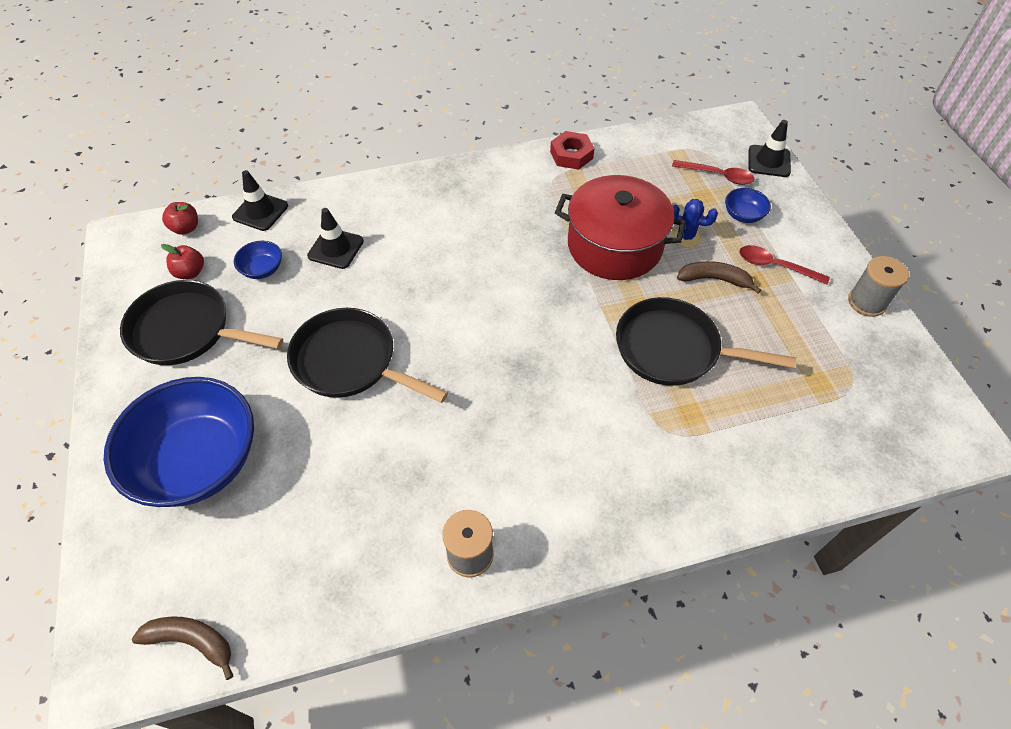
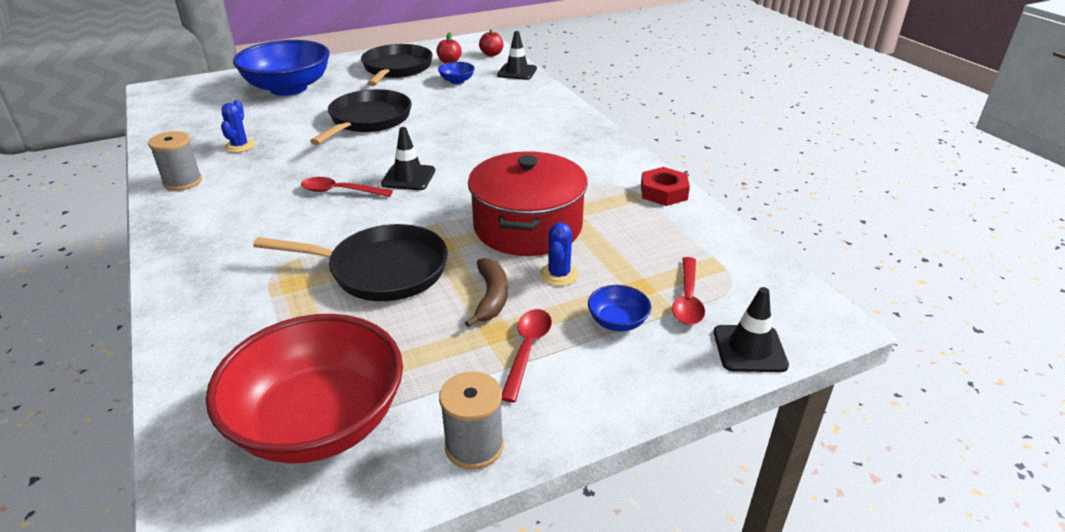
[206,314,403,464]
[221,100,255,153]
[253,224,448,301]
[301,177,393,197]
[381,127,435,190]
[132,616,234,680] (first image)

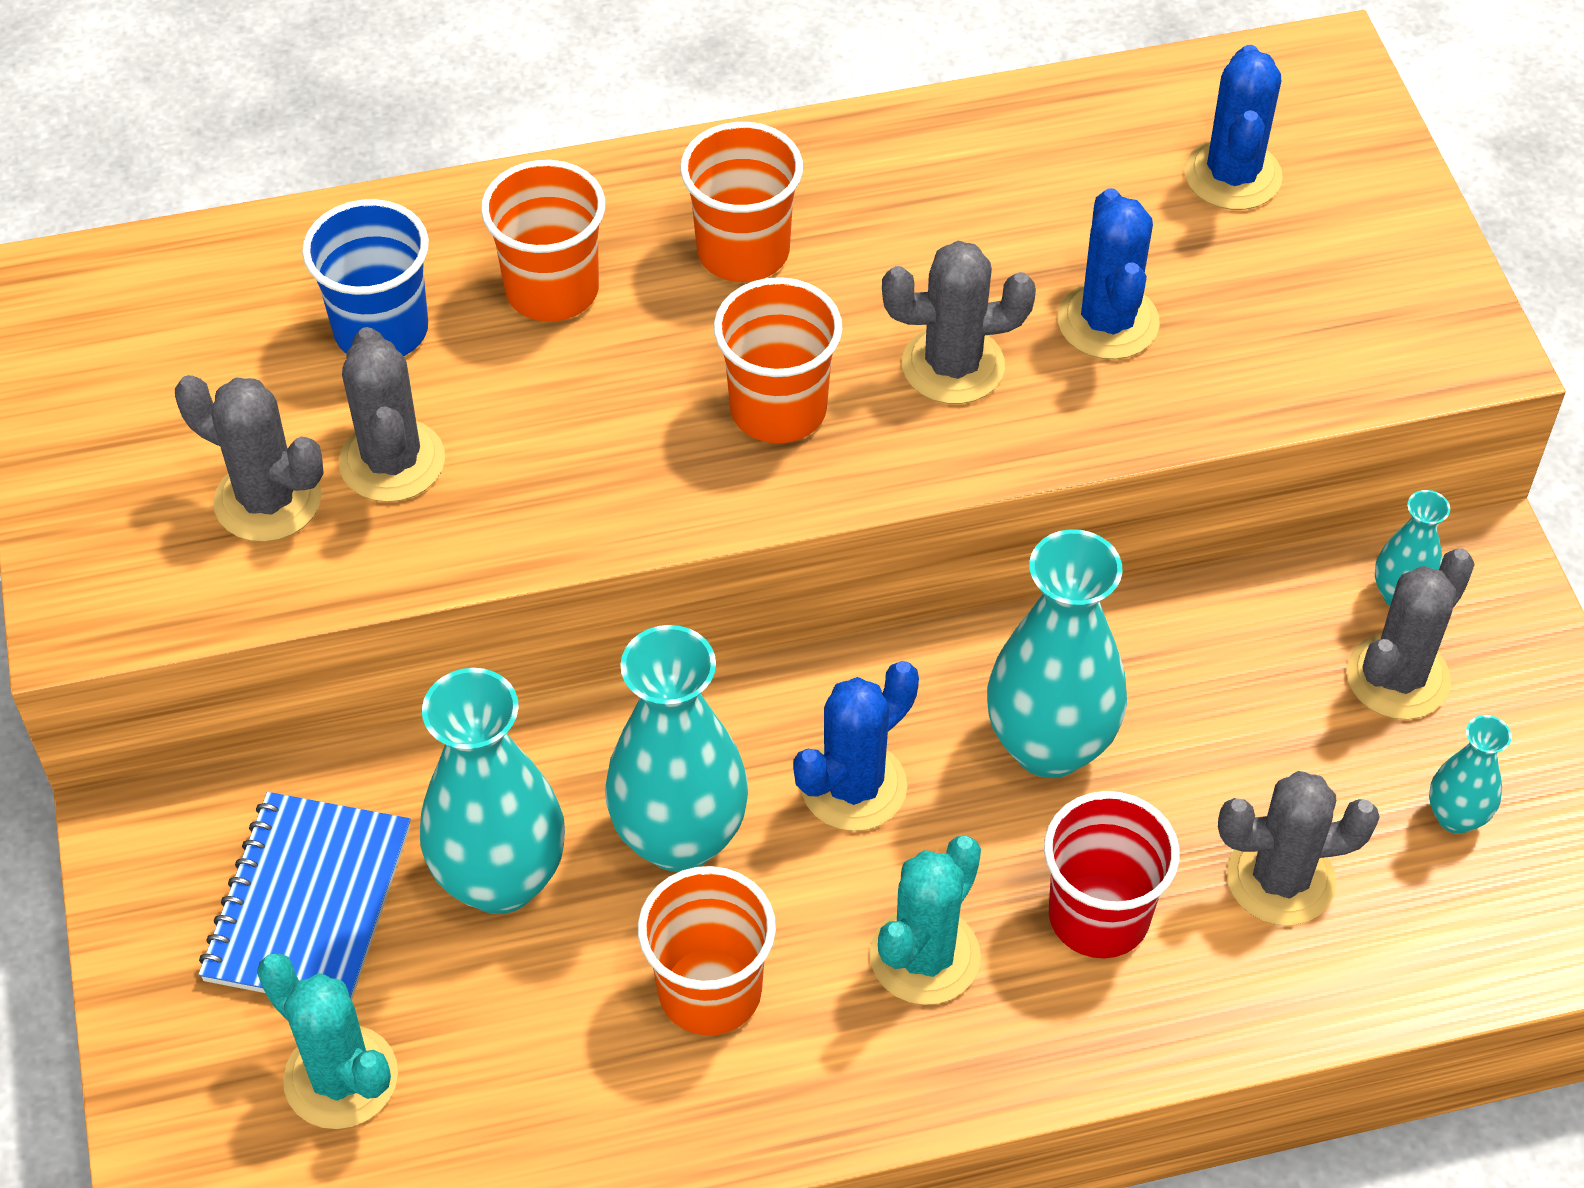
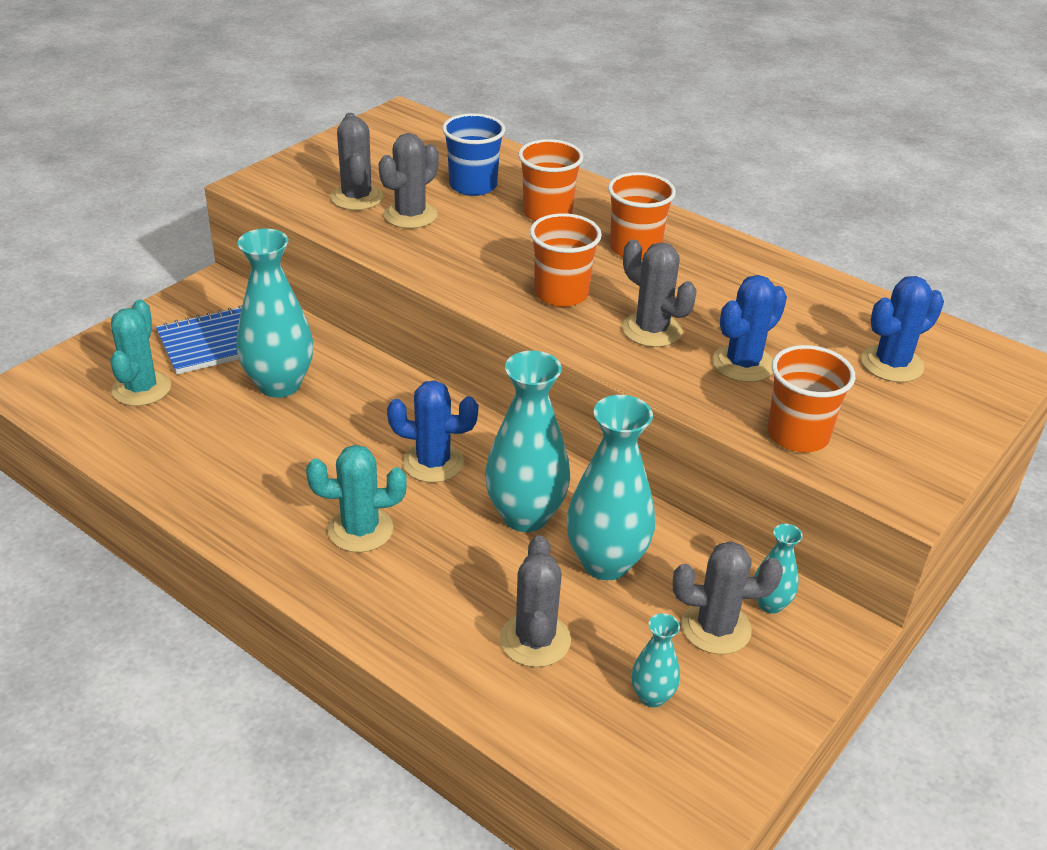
[500,535,571,667]
[567,395,655,580]
[767,345,855,452]
[1044,791,1180,958] (first image)

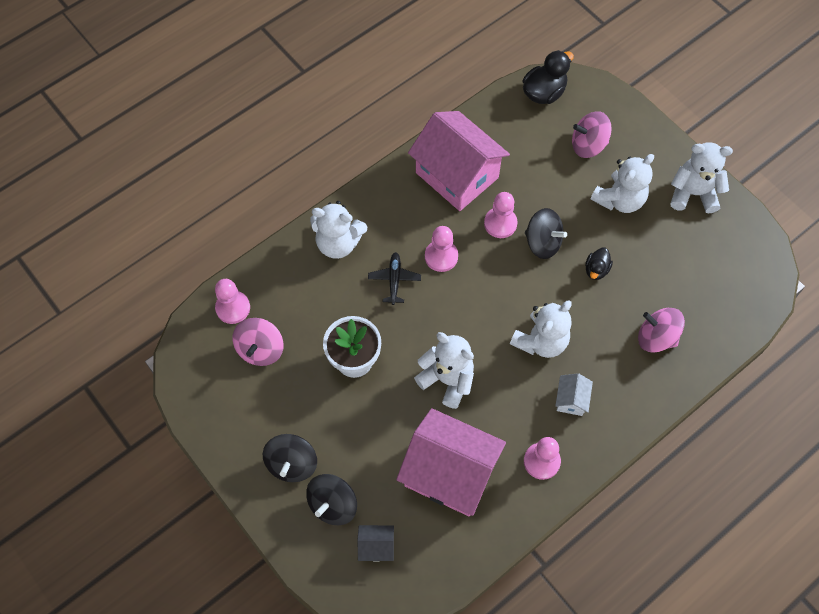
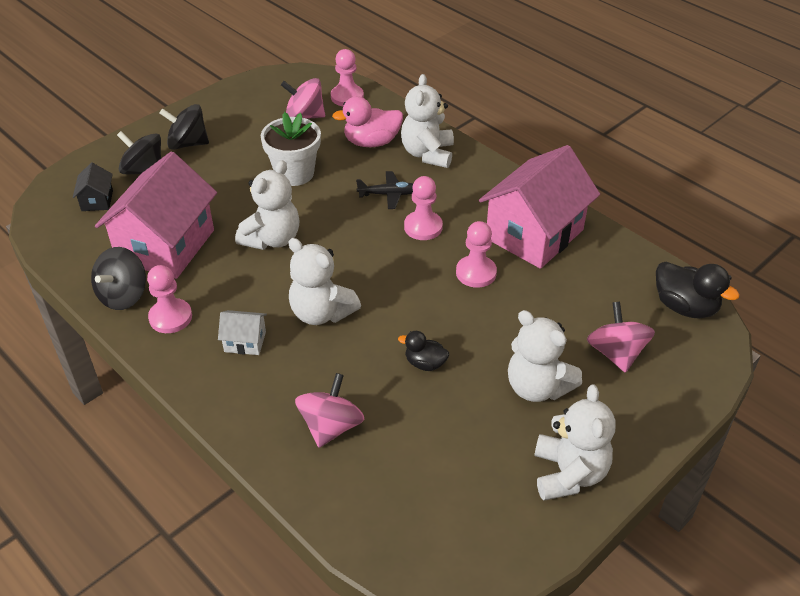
[91,247,146,310]
[332,96,403,147]

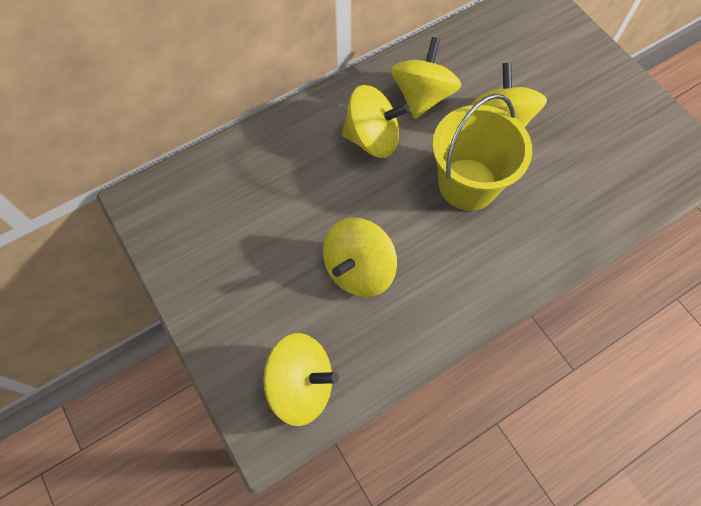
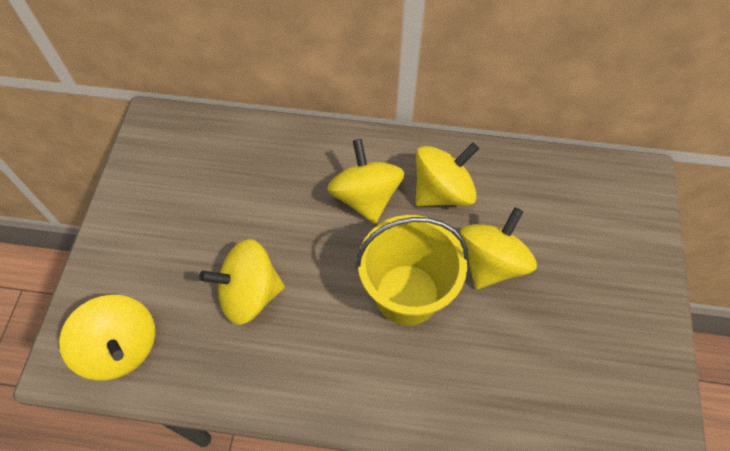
[327,139,405,224]

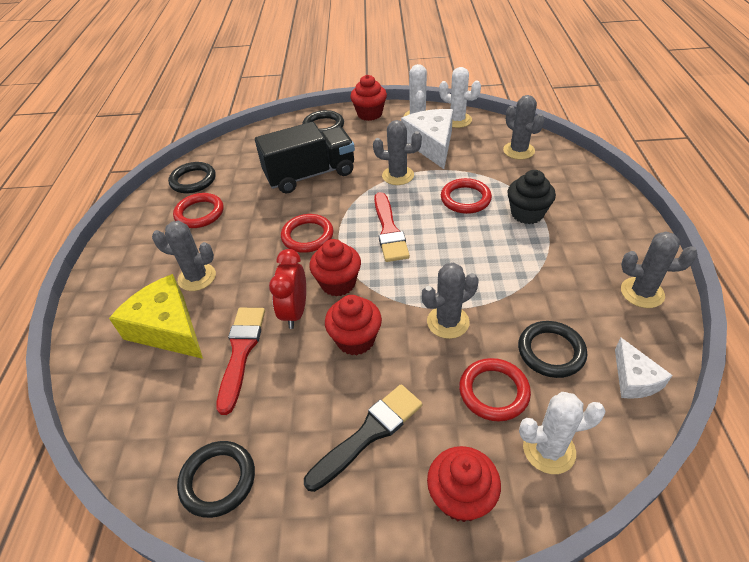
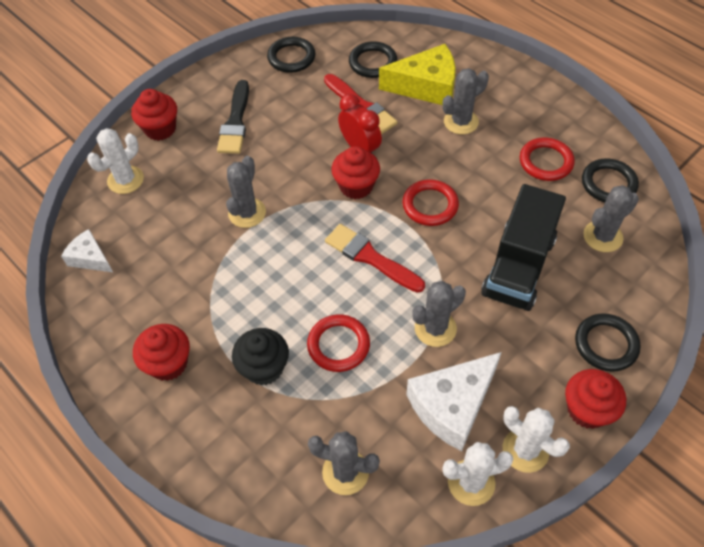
[133,324,190,381]
[349,41,397,78]
[406,352,502,451]
[583,185,639,252]
[459,358,531,421] (first image)

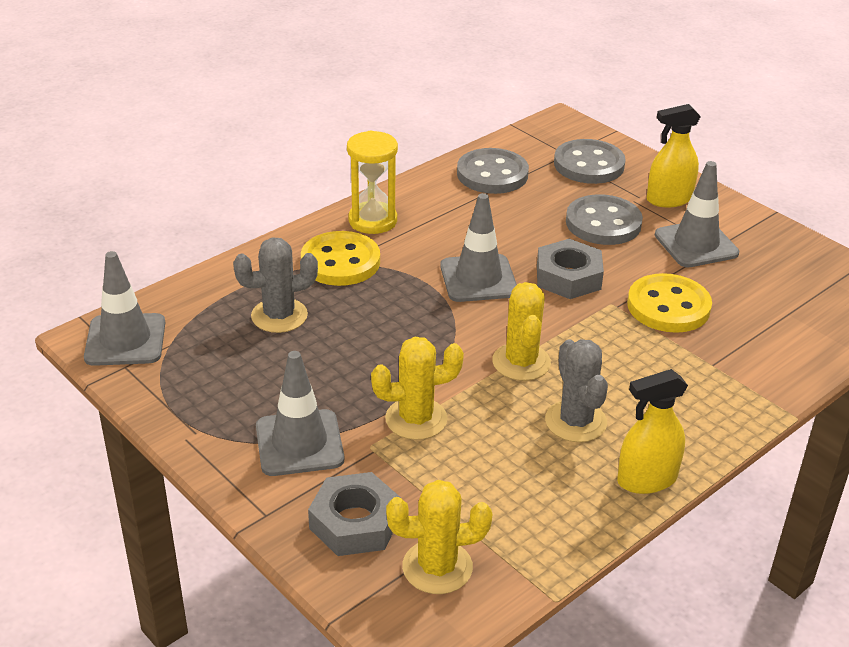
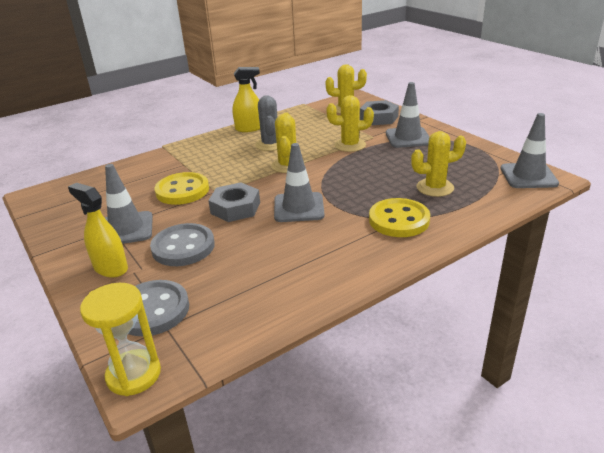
[68,183,128,278]
[80,283,161,396]
[411,131,466,197]
[457,148,529,194] (first image)

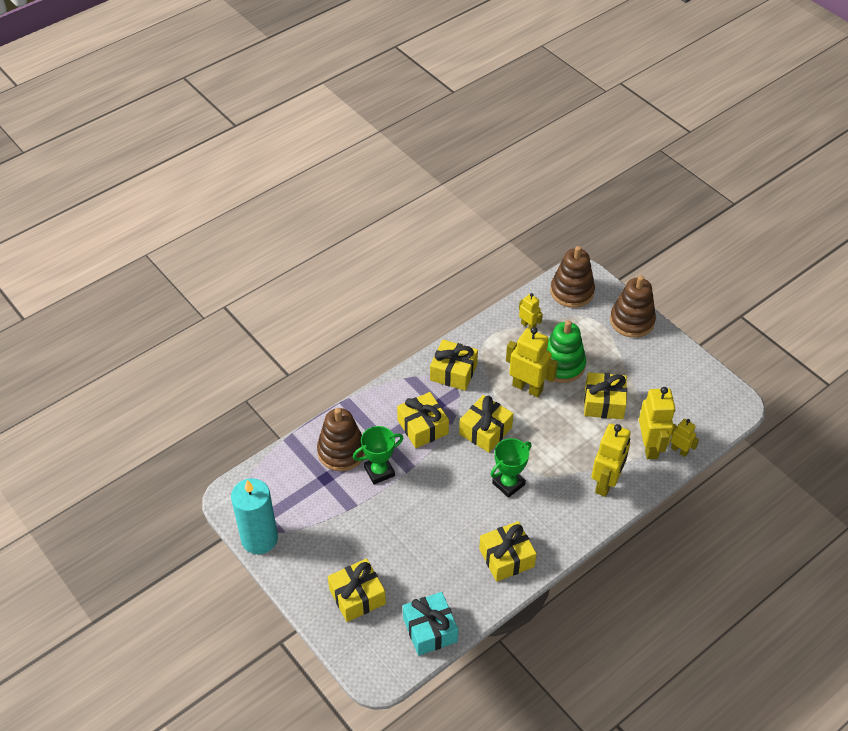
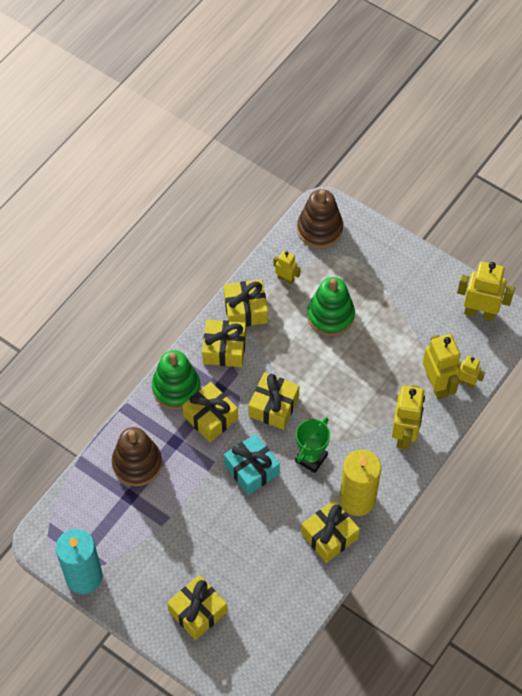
[152,350,201,409]
[224,280,268,327]
[224,434,280,495]
[340,450,381,516]
[457,262,515,321]
[353,426,404,484] (first image)
[610,275,656,338] (first image)

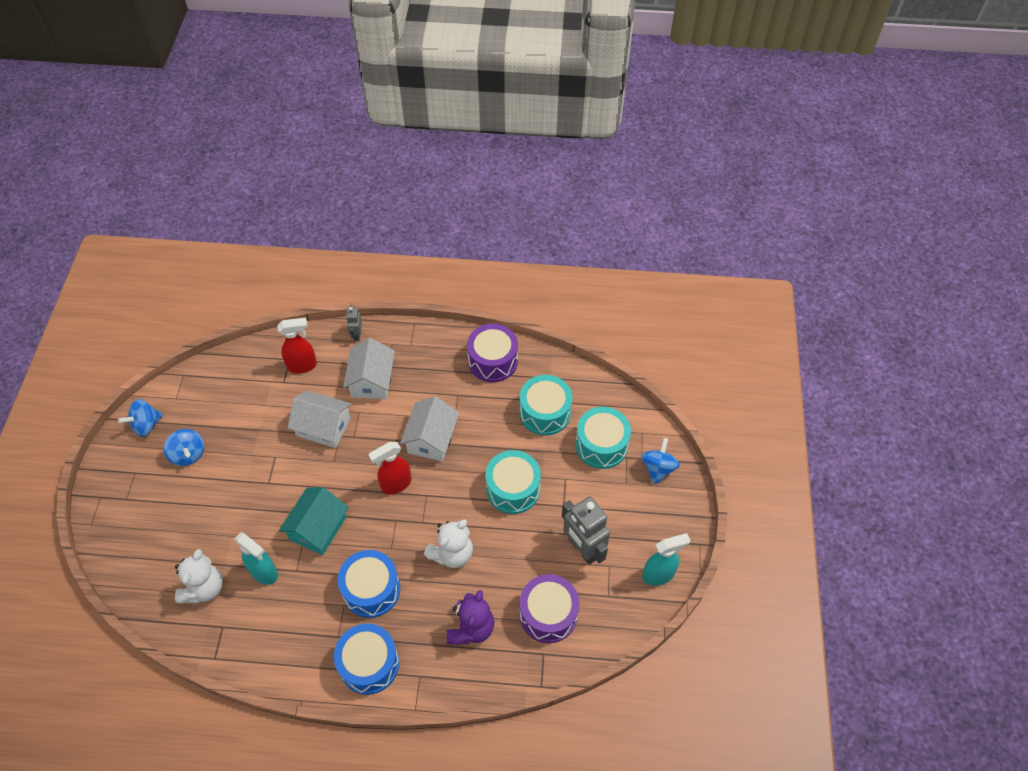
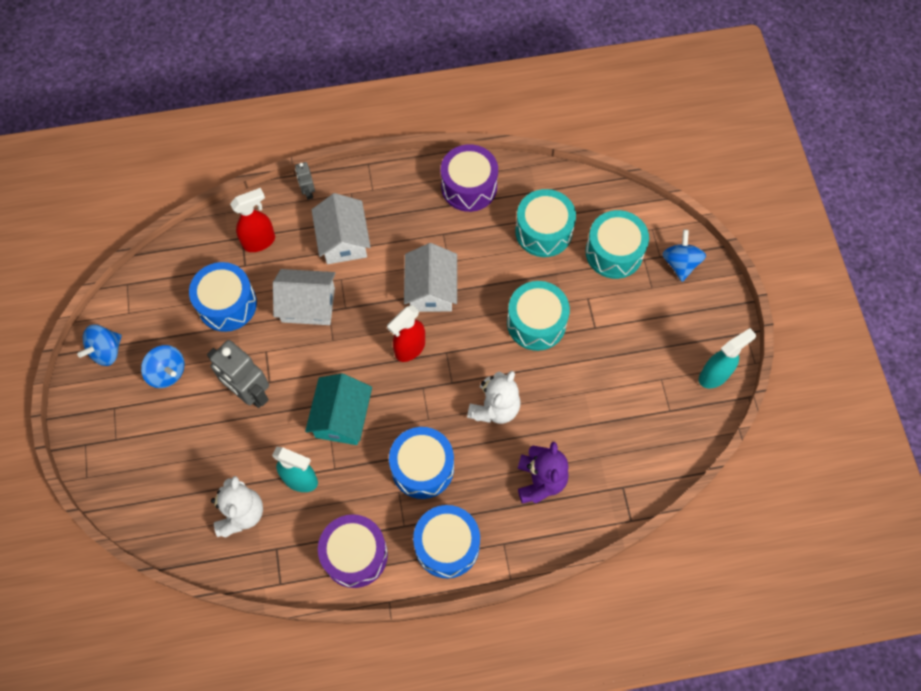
[189,262,257,332]
[207,340,269,408]
[318,514,388,588]

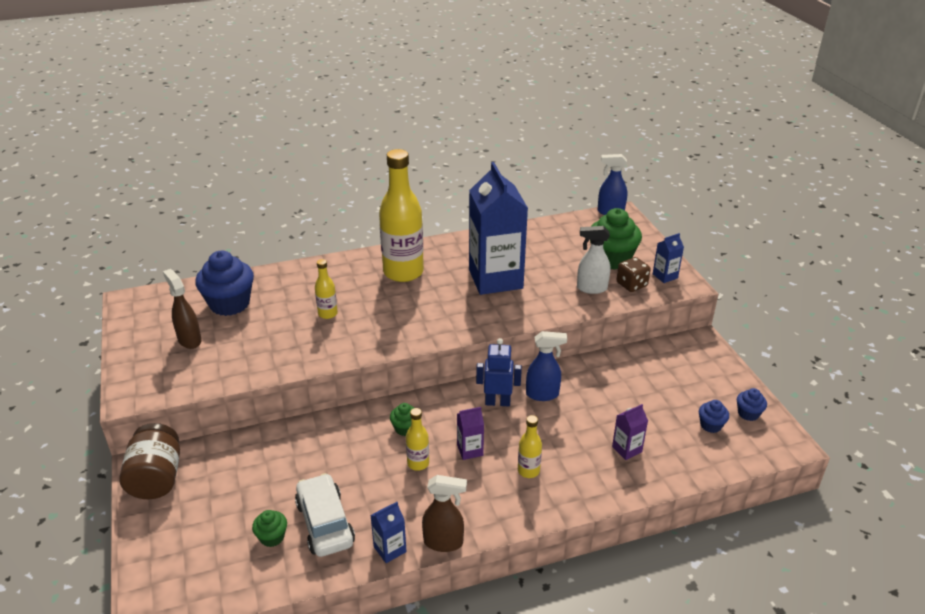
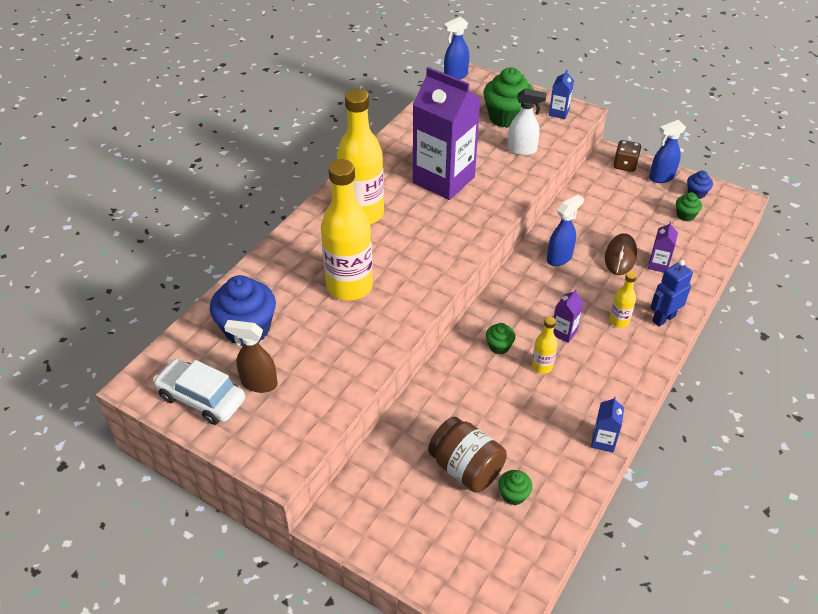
[153,359,245,425]
[321,159,373,301]
[413,67,480,200]
[428,417,507,492]
[507,89,547,156]
[605,233,637,275]
[614,140,641,172]
[649,120,686,183]
[650,259,693,327]
[676,192,702,221]
[422,475,467,552] (first image)

